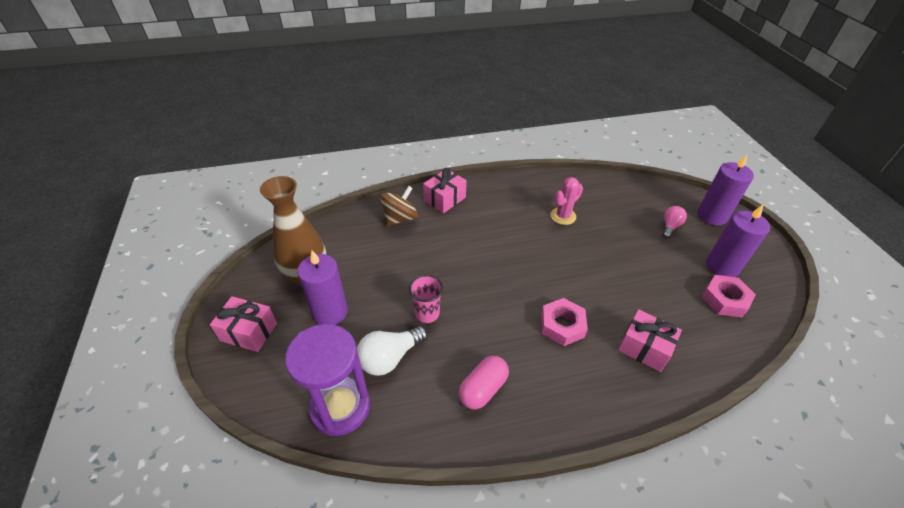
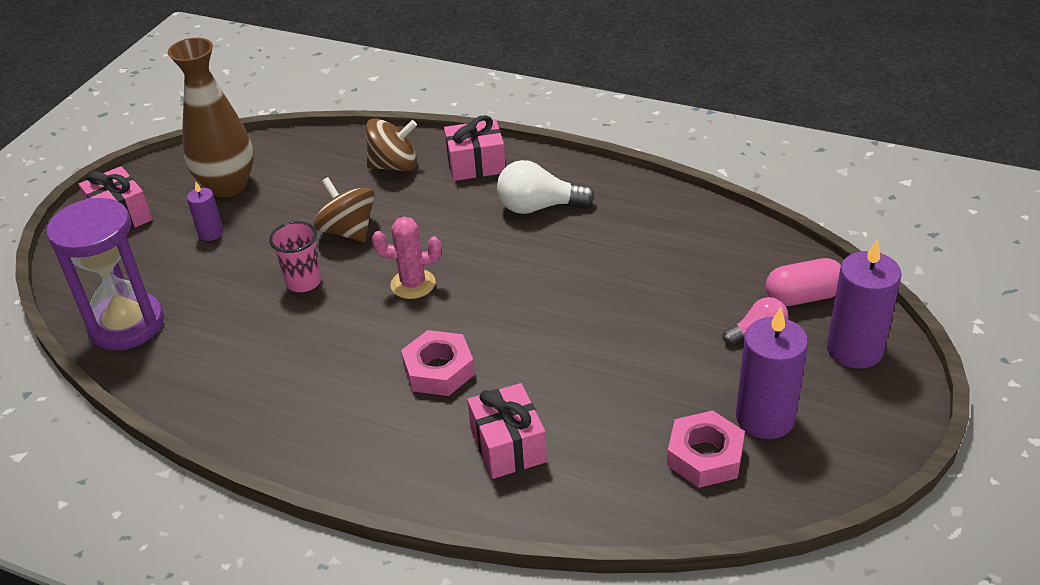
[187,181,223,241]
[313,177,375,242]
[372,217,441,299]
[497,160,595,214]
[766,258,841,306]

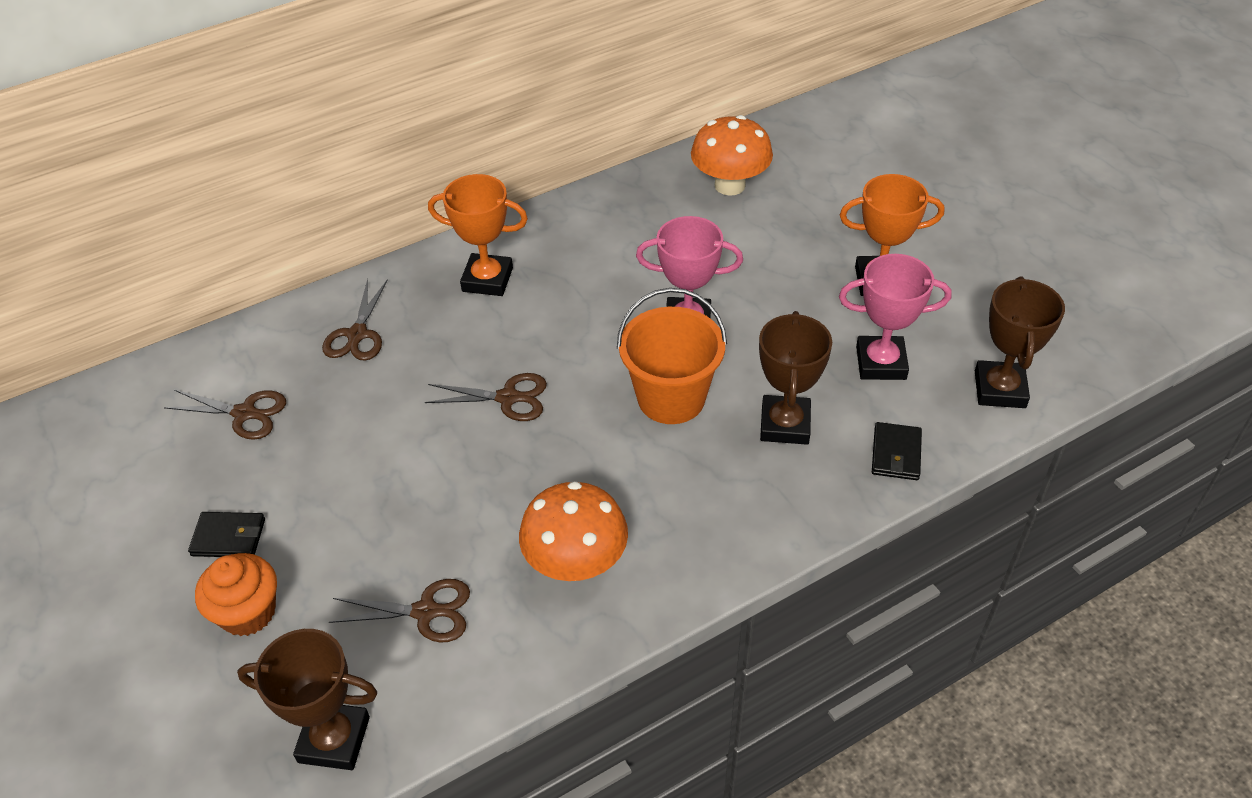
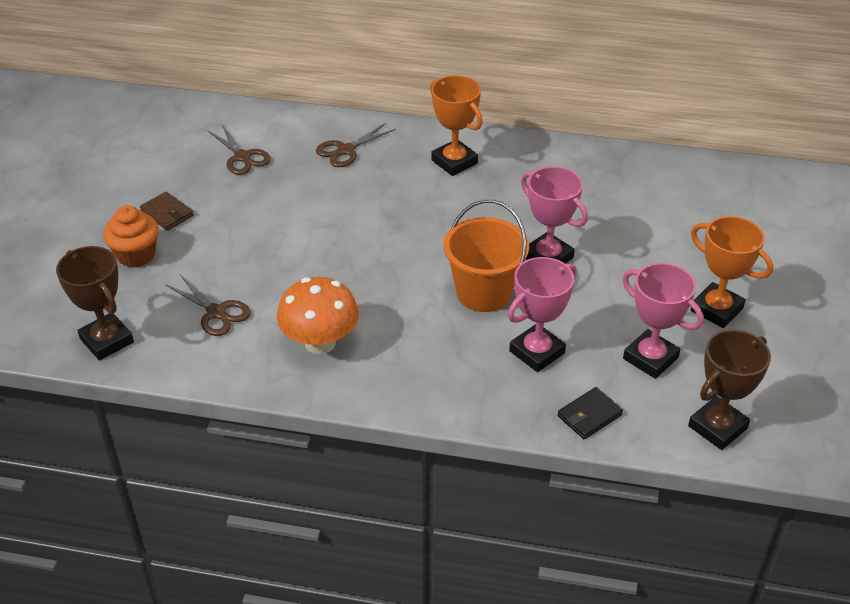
[140,192,194,231]
[508,257,577,372]
[425,373,547,421] (first image)
[691,115,773,196] (first image)

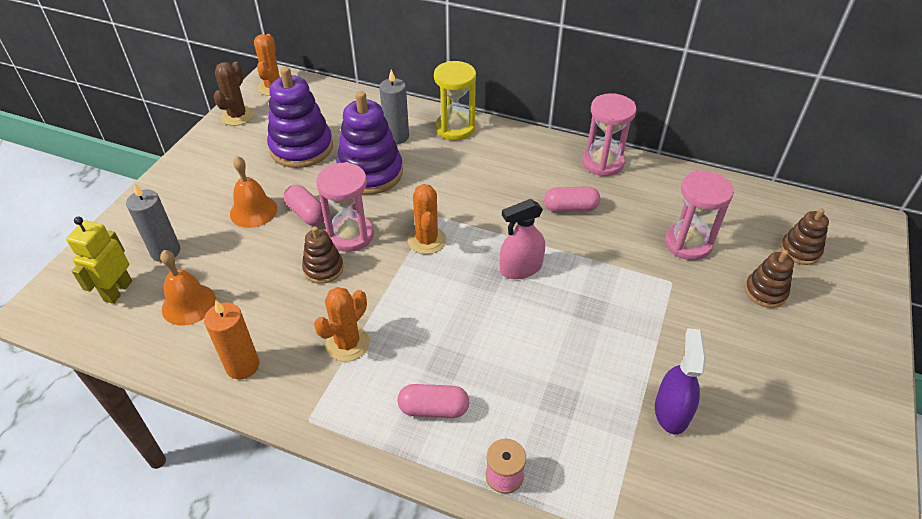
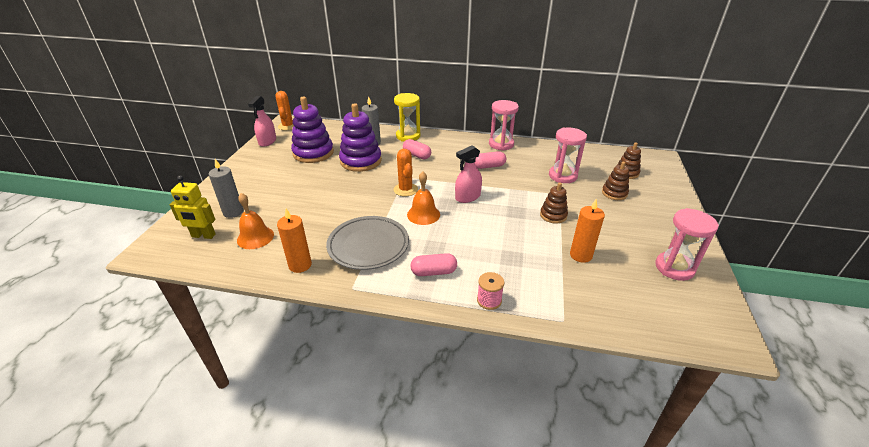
[169,175,216,239]
[248,96,276,147]
[326,216,409,270]
[403,139,431,159]
[407,172,440,225]
[540,183,568,224]
[570,199,605,263]
[655,208,719,281]

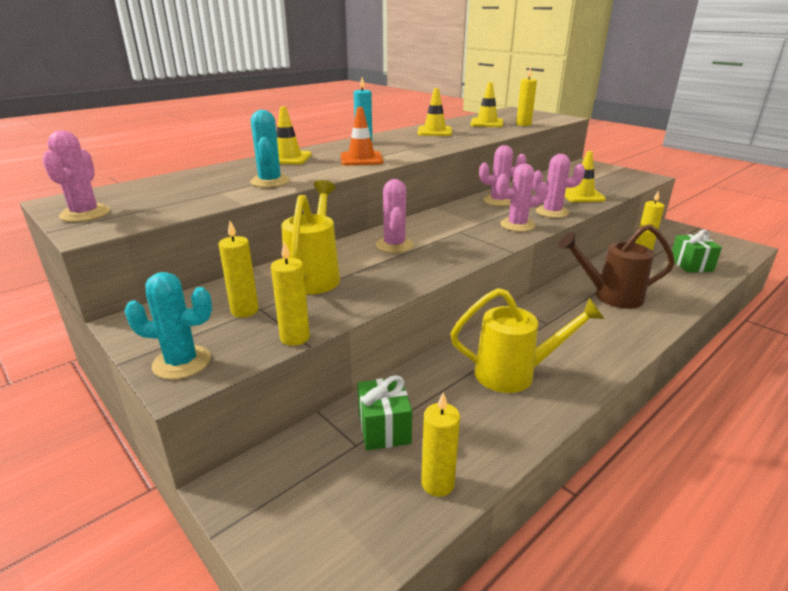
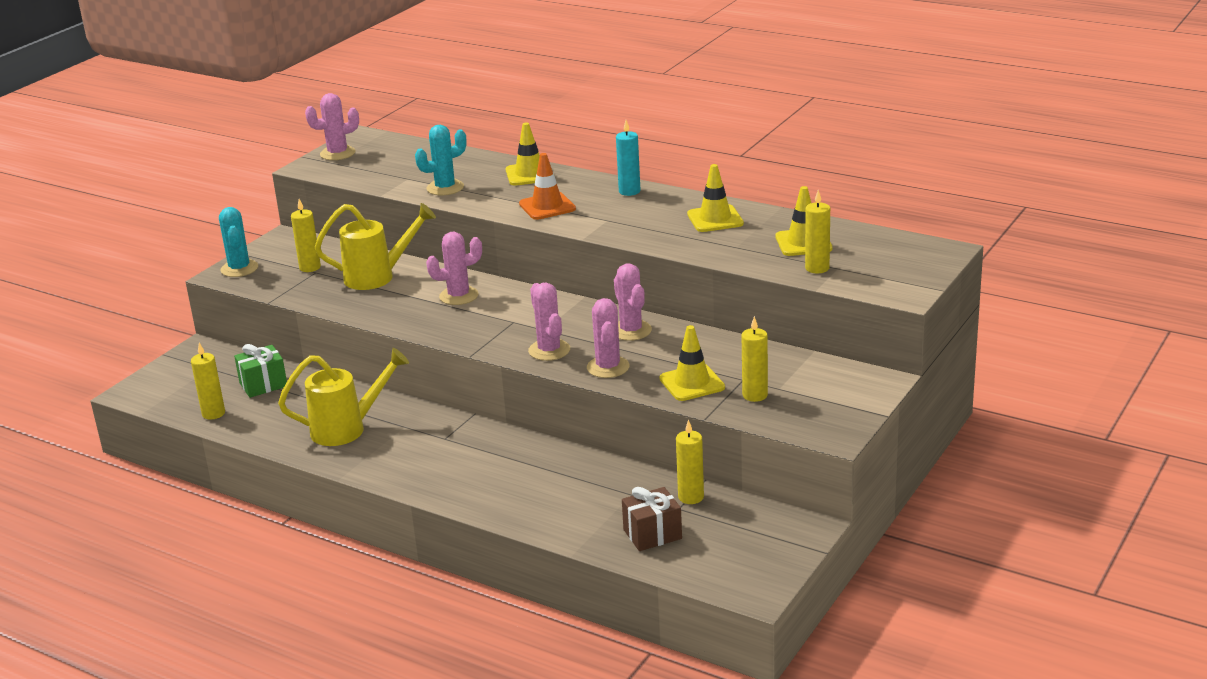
[278,348,409,446]
[622,487,682,551]
[742,316,768,402]
[558,224,675,309] (first image)

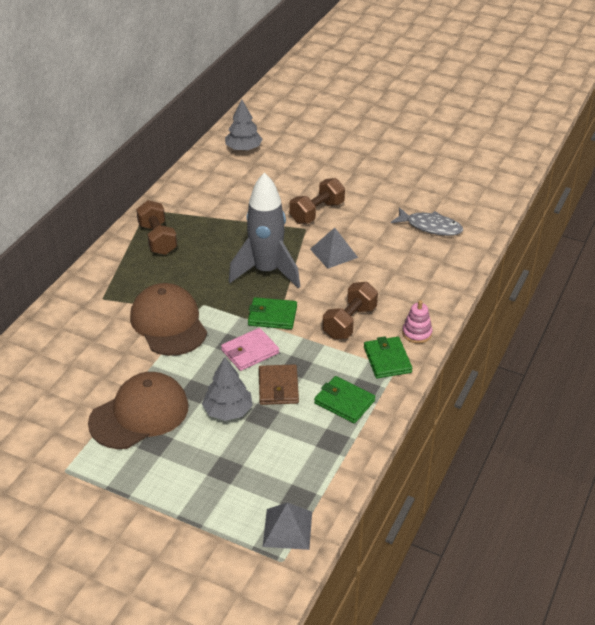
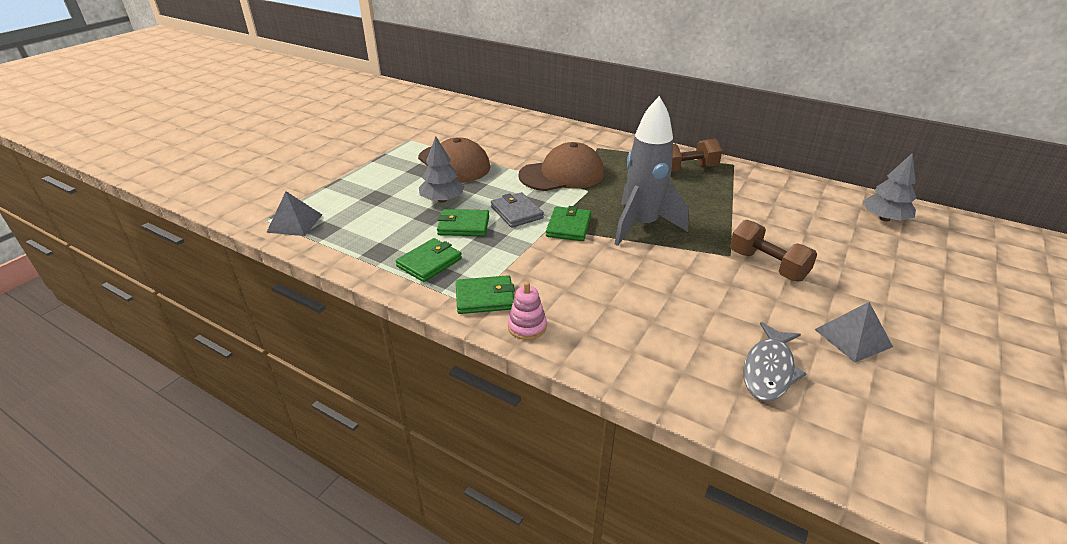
[437,209,489,236]
[491,192,544,228]
[815,302,893,362]
[322,282,378,339] (first image)

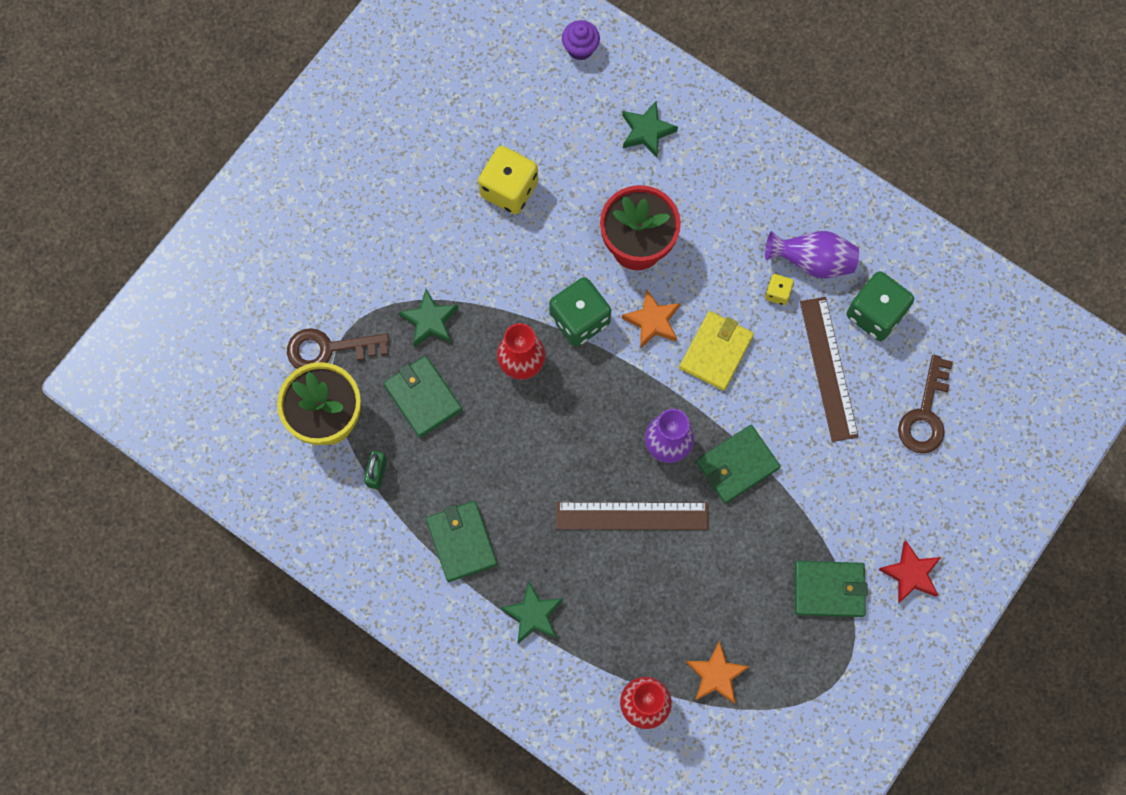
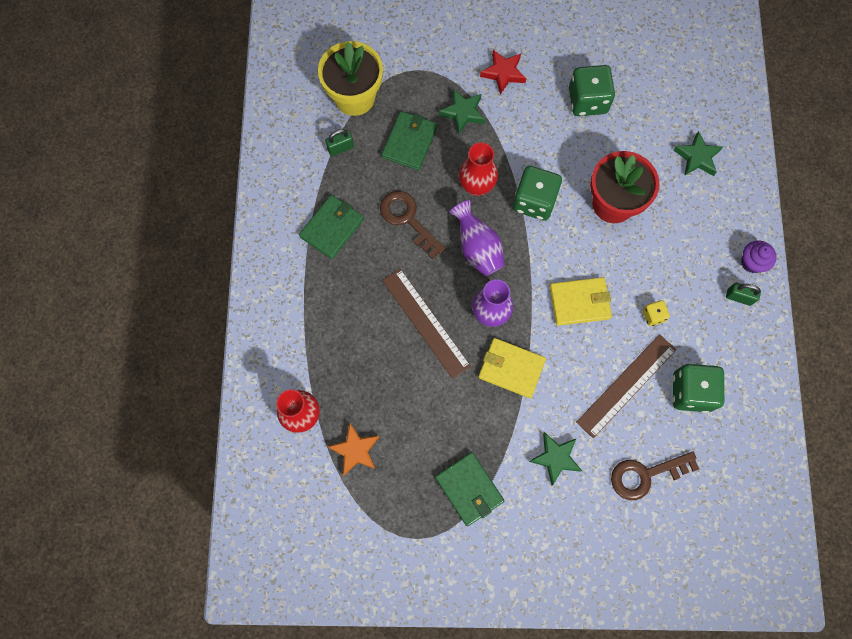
[380,191,446,259]
[449,200,505,276]
[478,338,546,398]
[480,50,527,95]
[529,432,582,485]
[569,65,615,116]
[726,283,761,306]
[741,241,777,273]
[622,289,680,349] (first image)

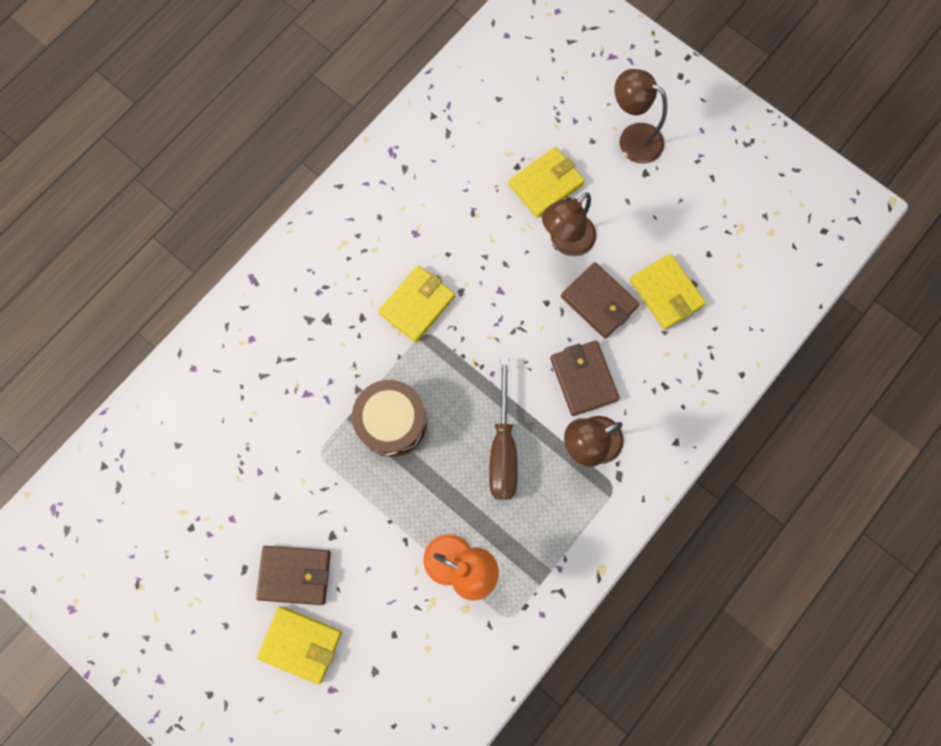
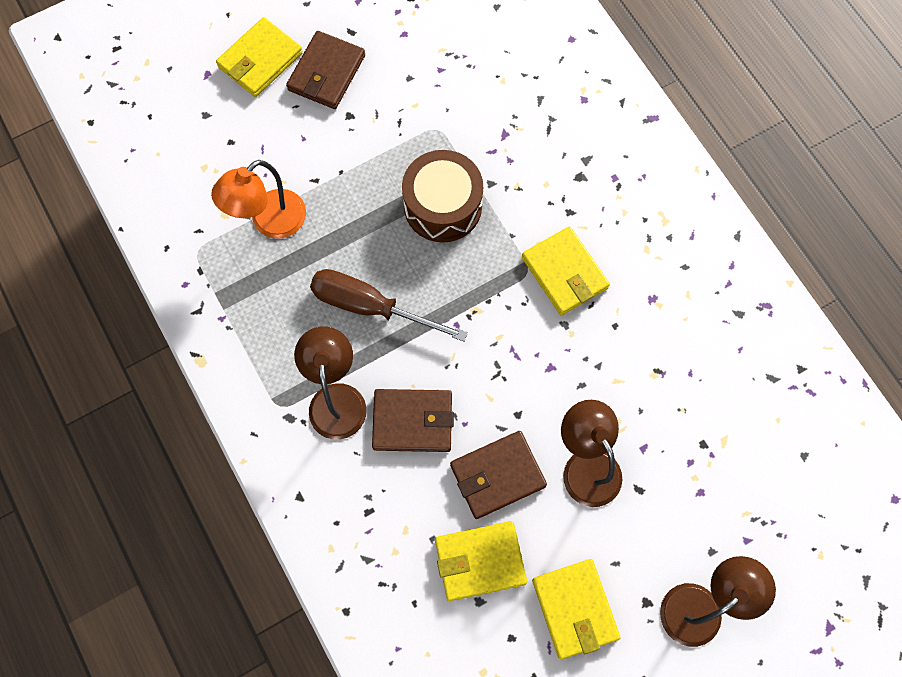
[532,559,620,659]

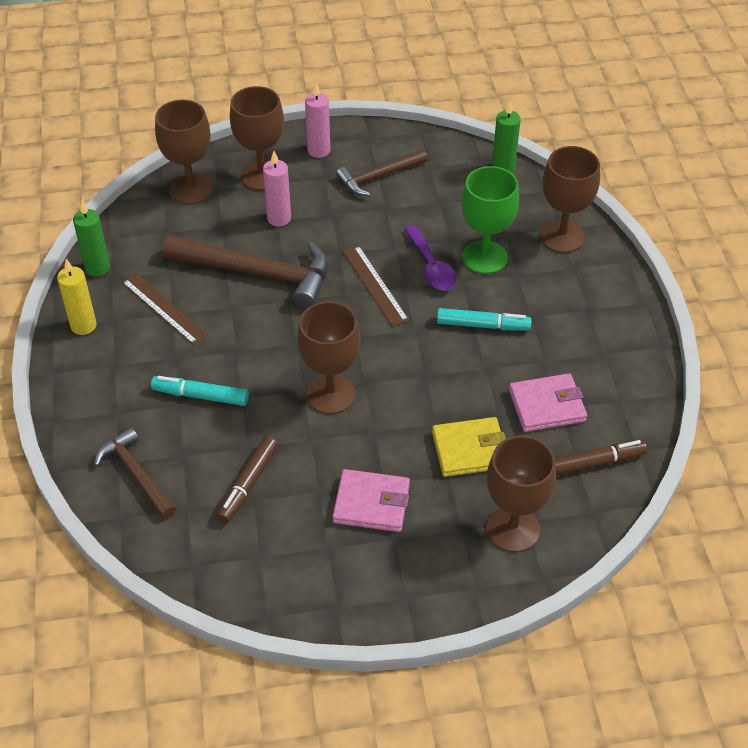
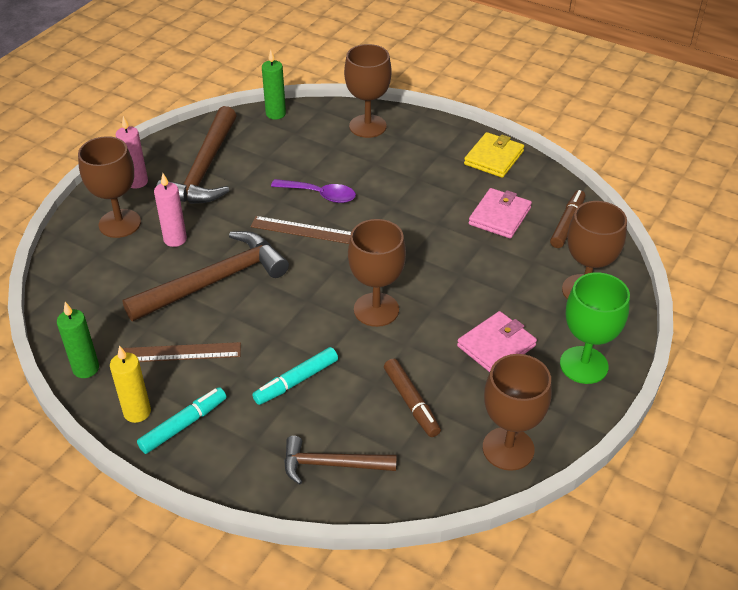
[137,387,227,454]
[156,106,237,204]
[464,132,524,178]
[483,354,552,471]
[560,272,630,384]

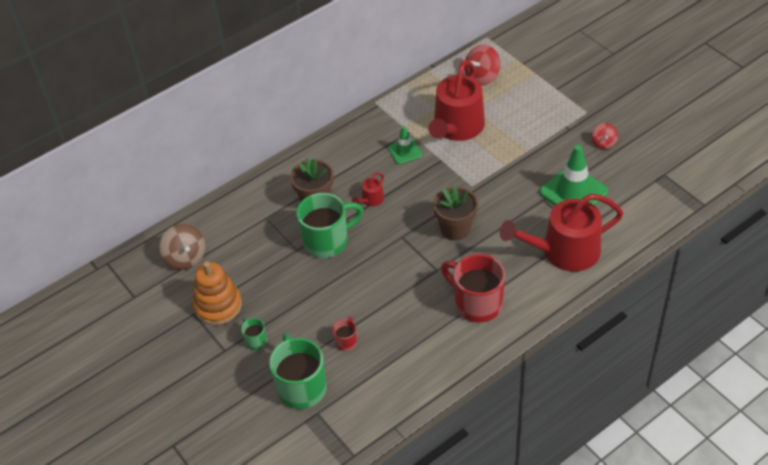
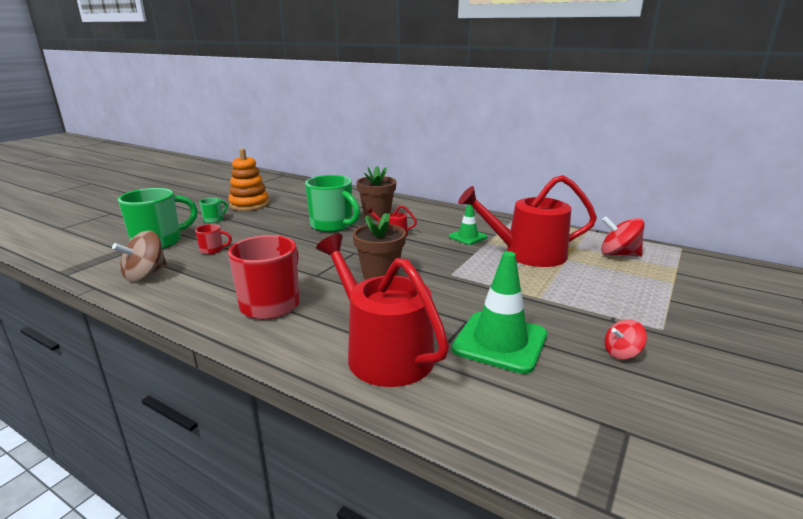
[112,230,167,282]

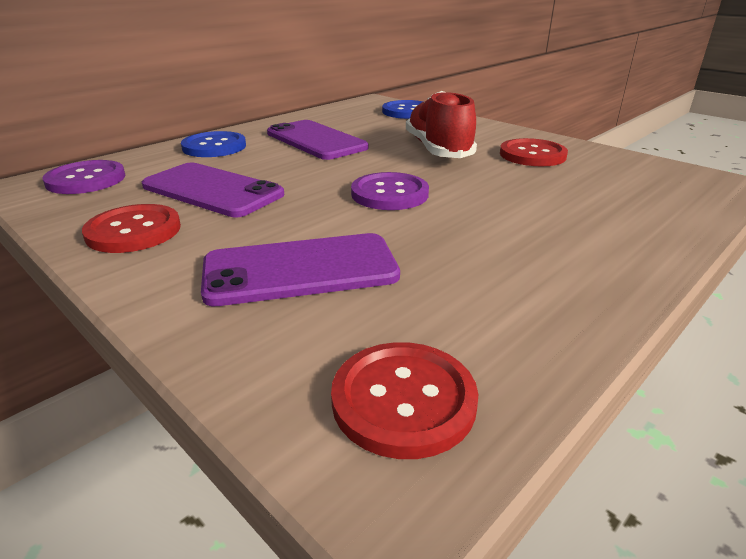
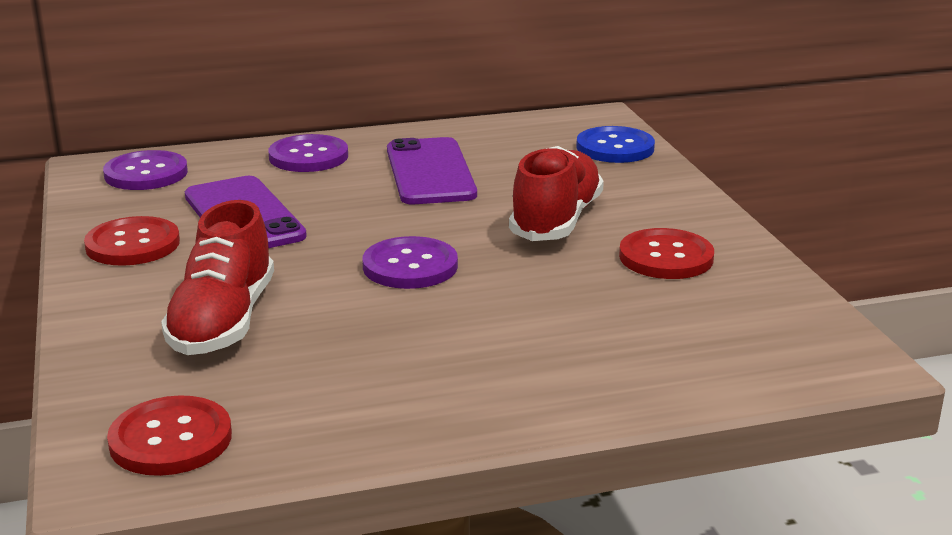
[161,200,274,355]
[268,134,348,172]

